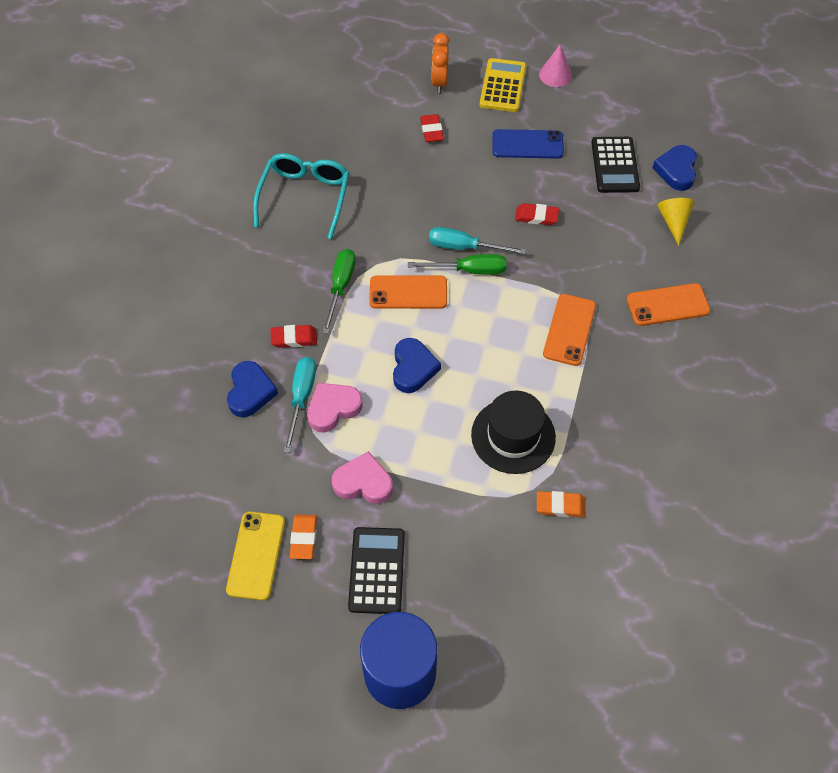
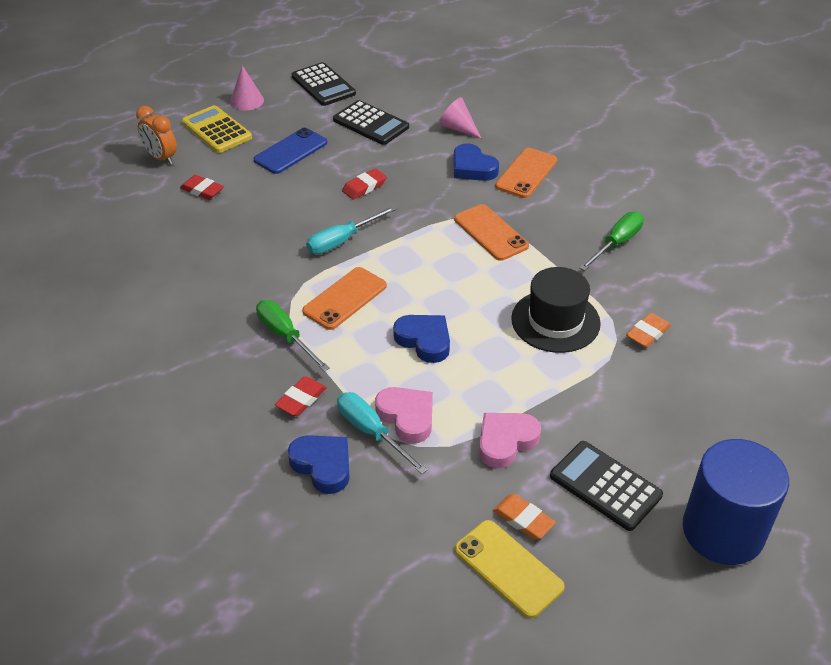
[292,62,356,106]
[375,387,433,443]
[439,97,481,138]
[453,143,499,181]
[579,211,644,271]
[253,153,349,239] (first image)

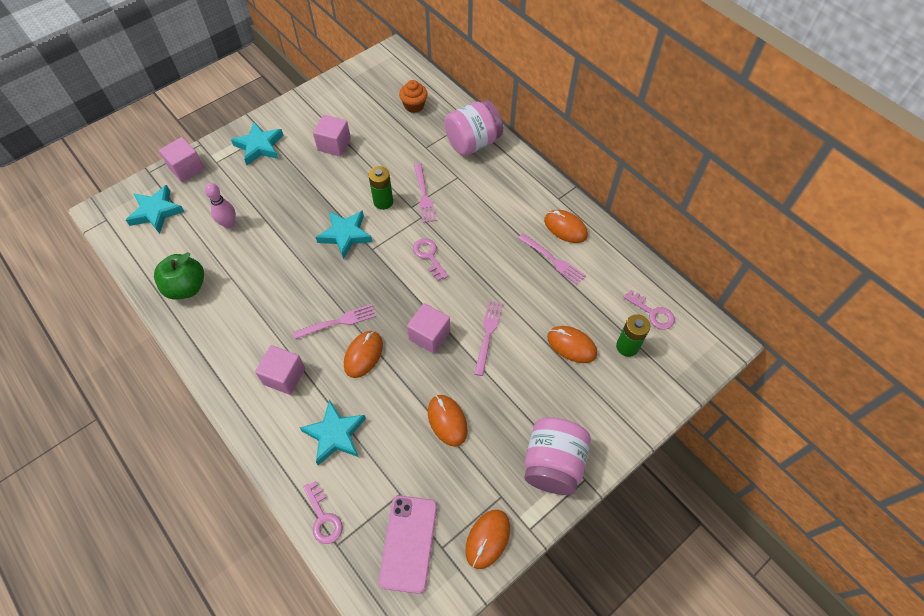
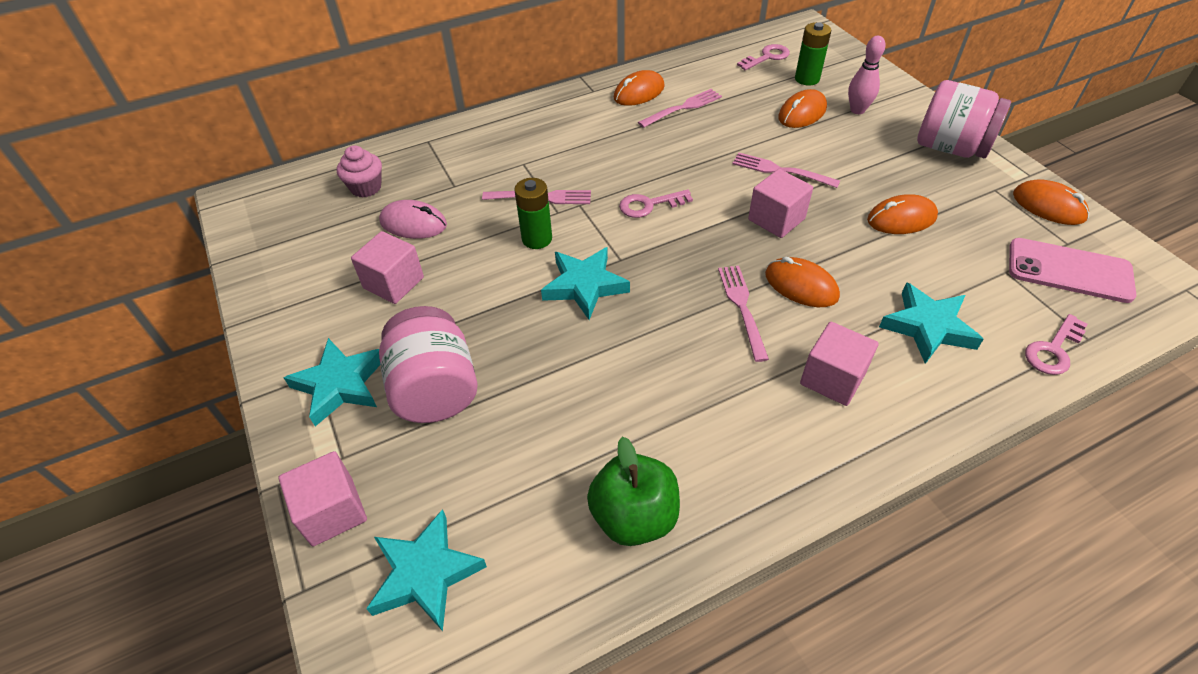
[337,145,382,197]
[379,200,447,239]
[379,306,478,423]
[848,36,886,114]
[1025,314,1087,375]

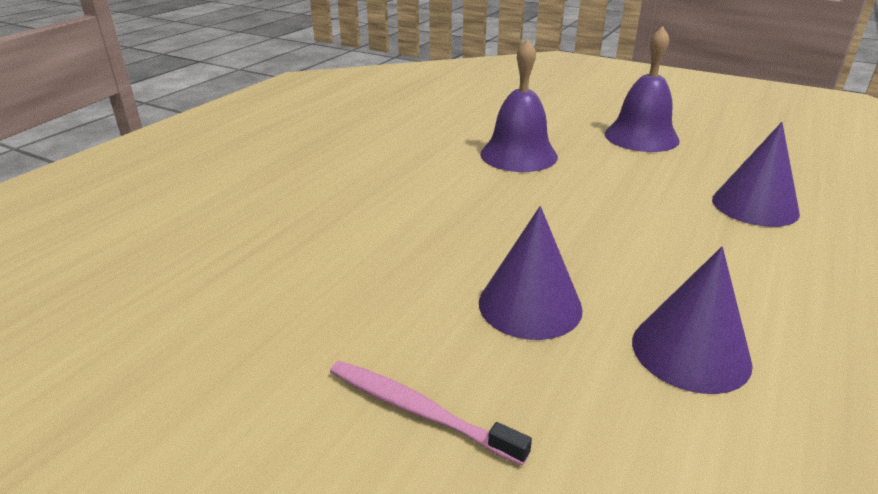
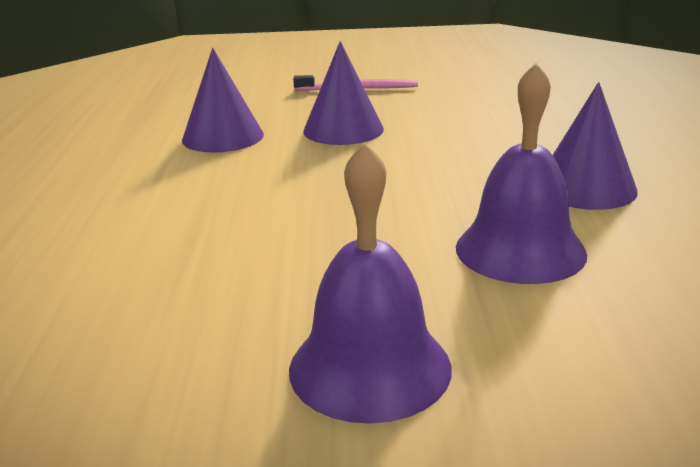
[553,82,638,210]

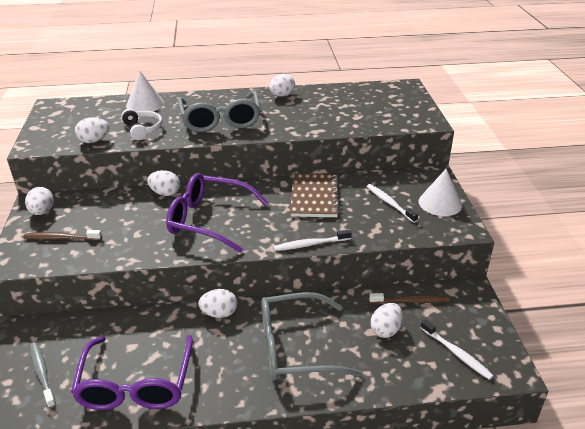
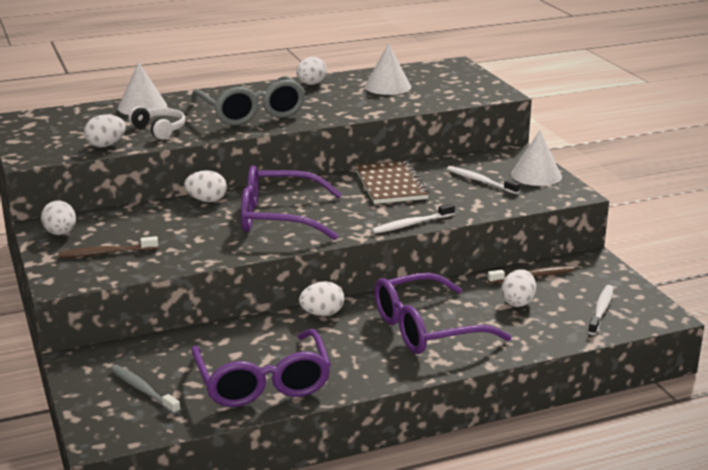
[364,43,411,95]
[374,273,512,354]
[588,285,614,335]

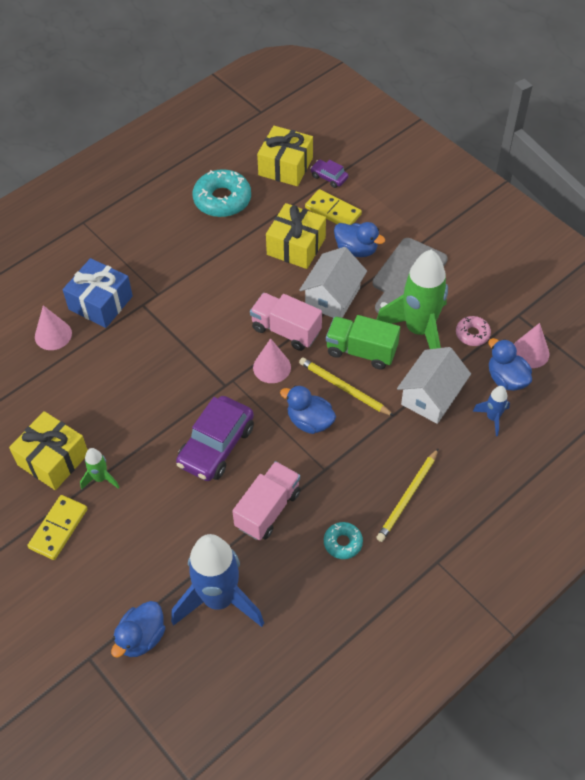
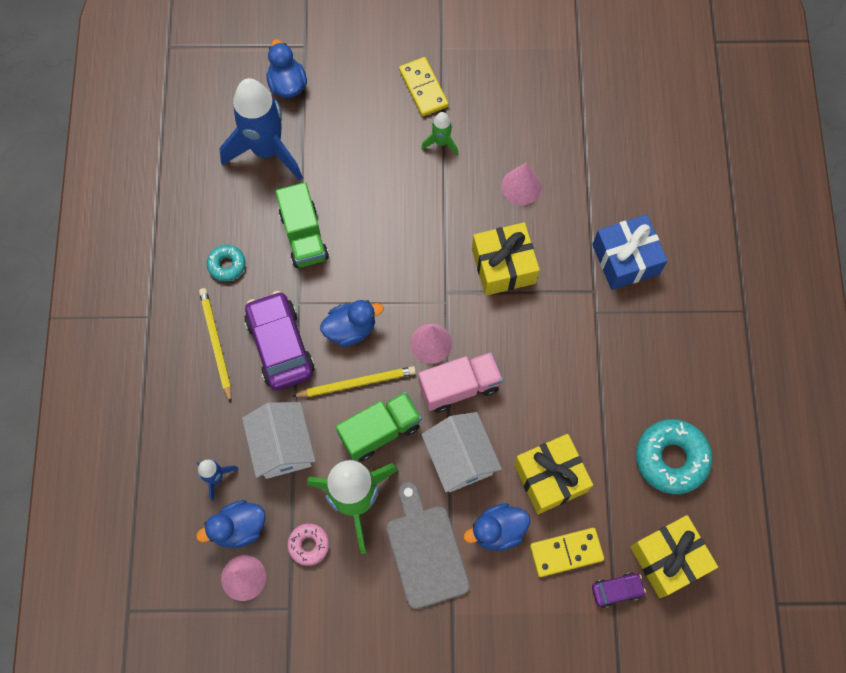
[196,500,265,548]
[244,291,315,390]
[276,182,329,268]
[472,222,540,296]
[501,163,541,205]

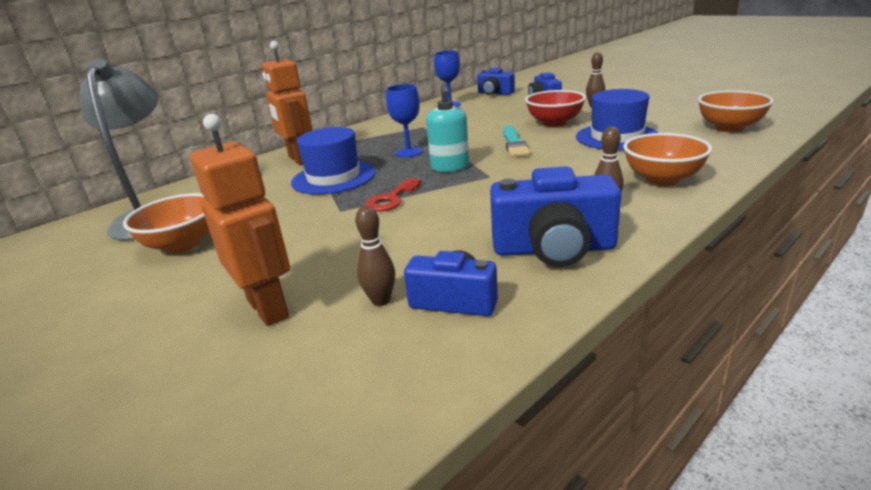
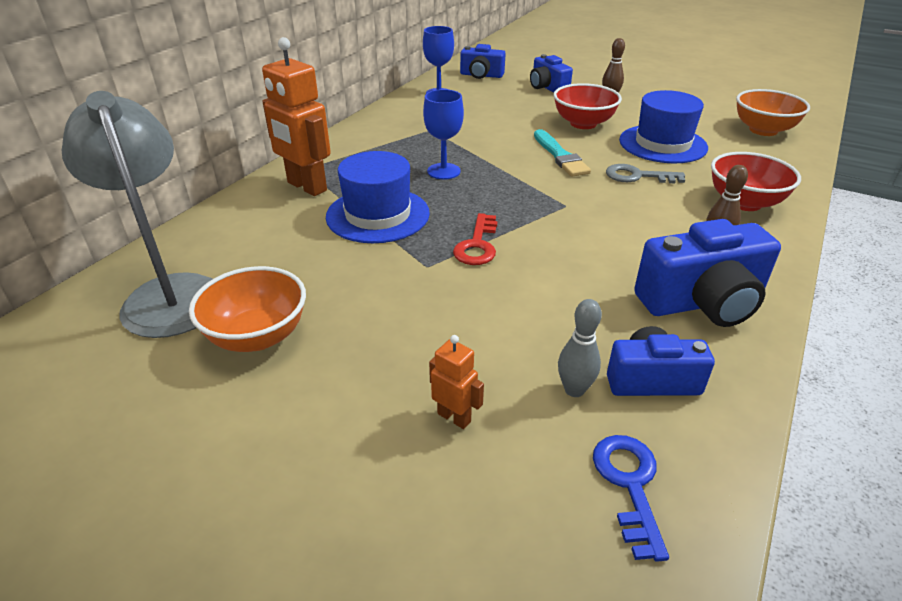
[429,335,484,429]
[558,299,602,397]
[593,435,669,562]
[606,164,685,183]
[711,152,801,211]
[426,84,469,172] (first image)

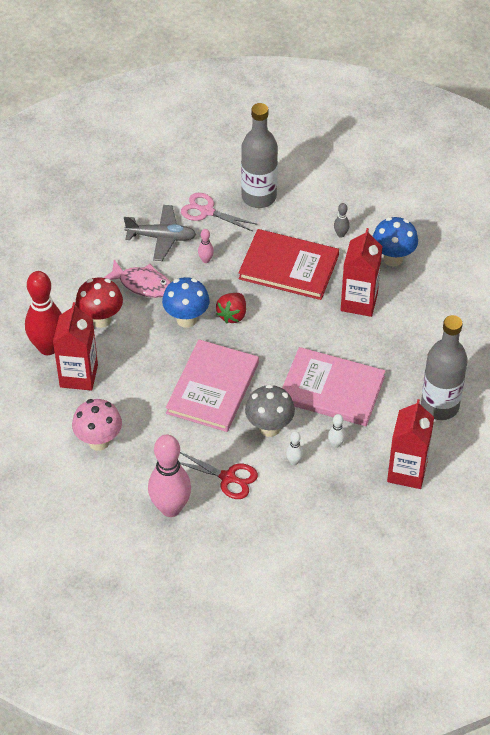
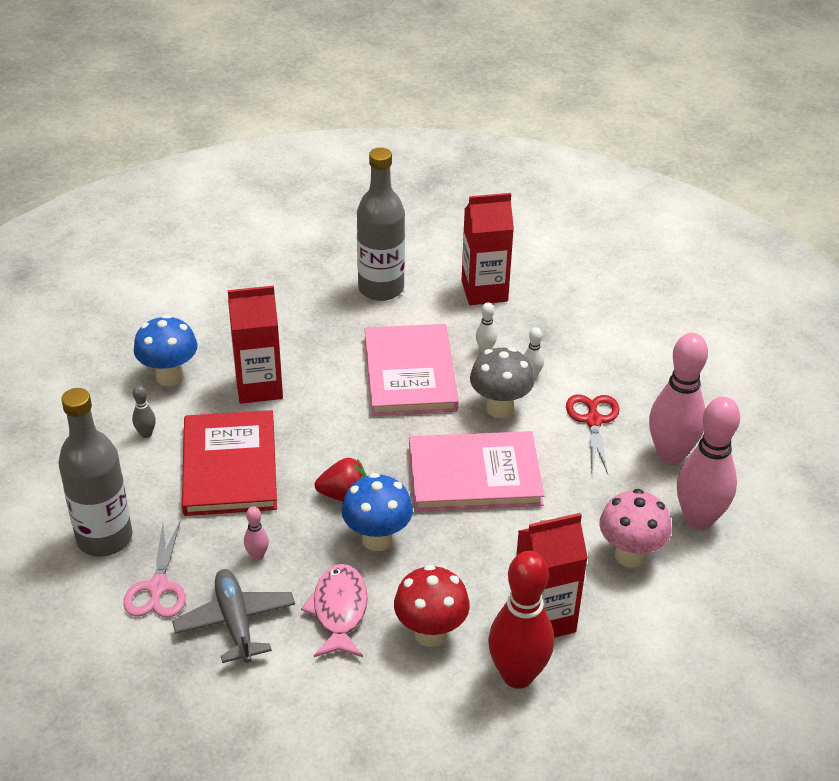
[677,397,740,530]

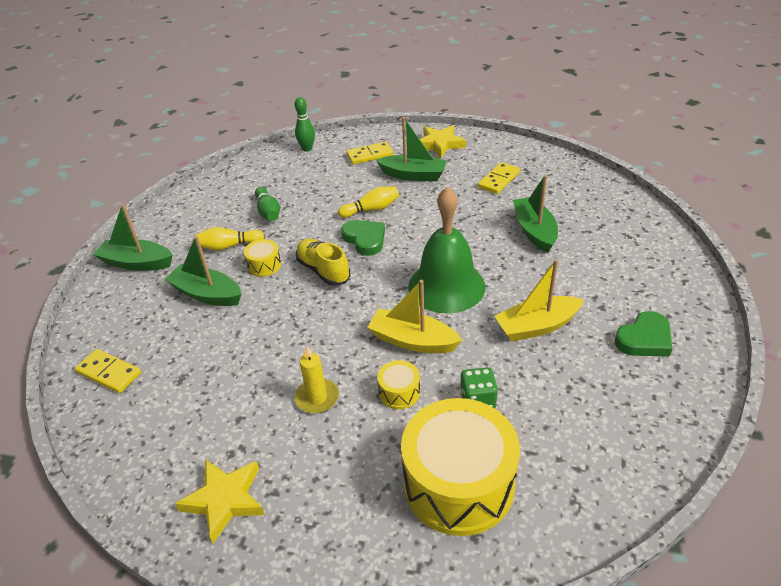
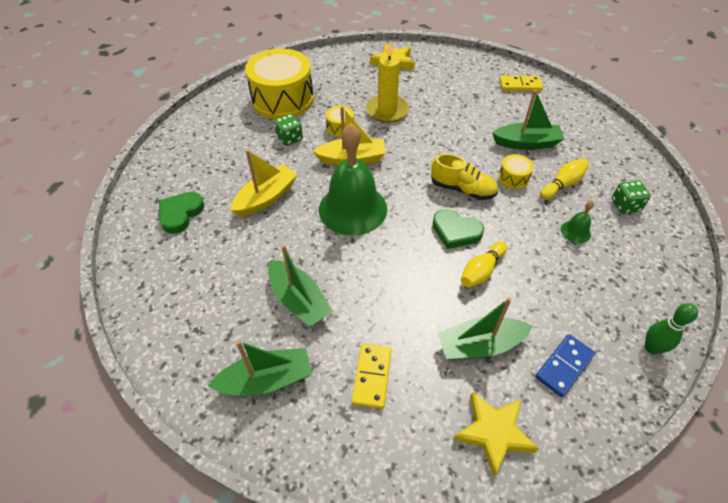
[208,340,312,396]
[366,40,409,123]
[535,334,595,397]
[561,201,594,244]
[612,181,651,214]

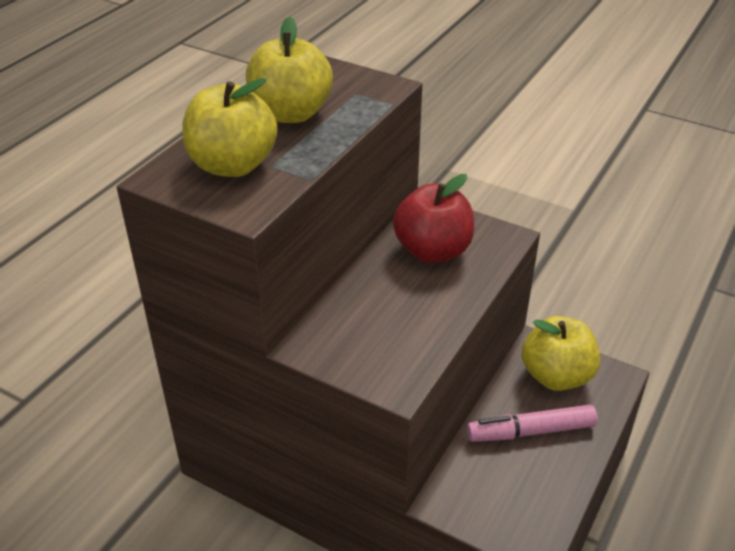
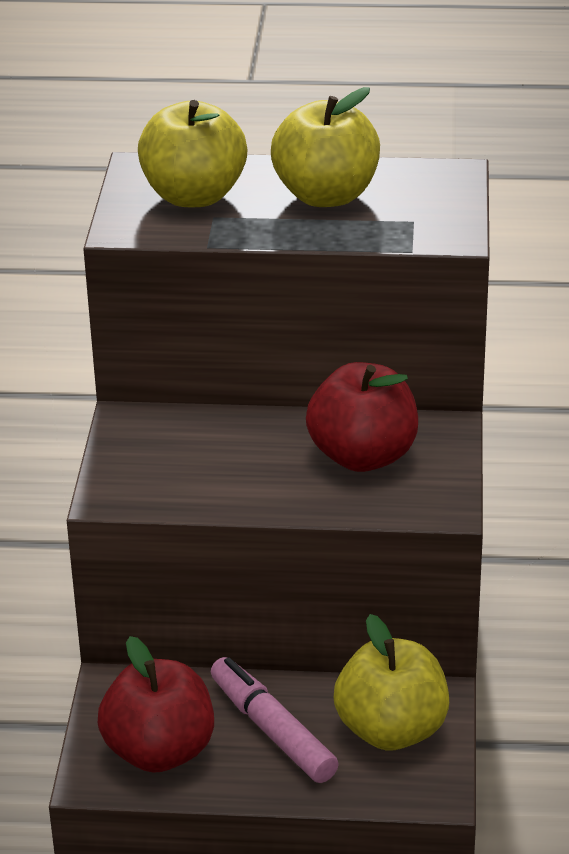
[98,636,214,773]

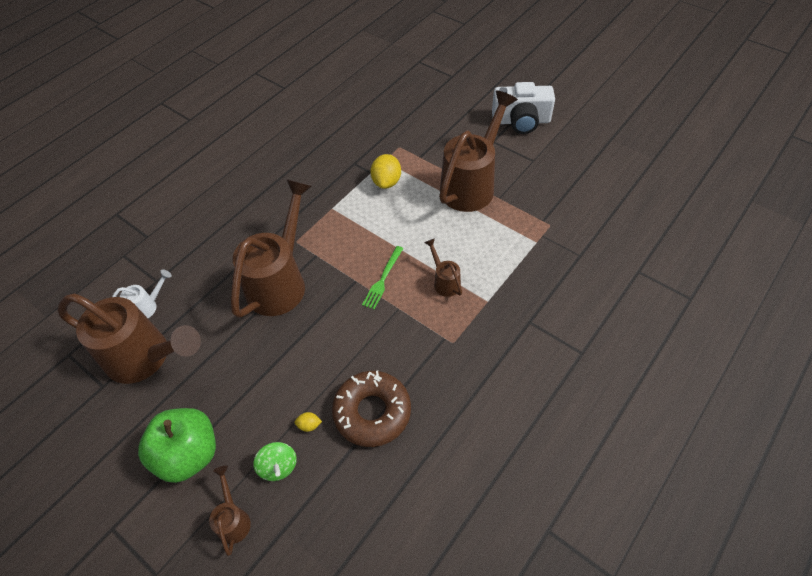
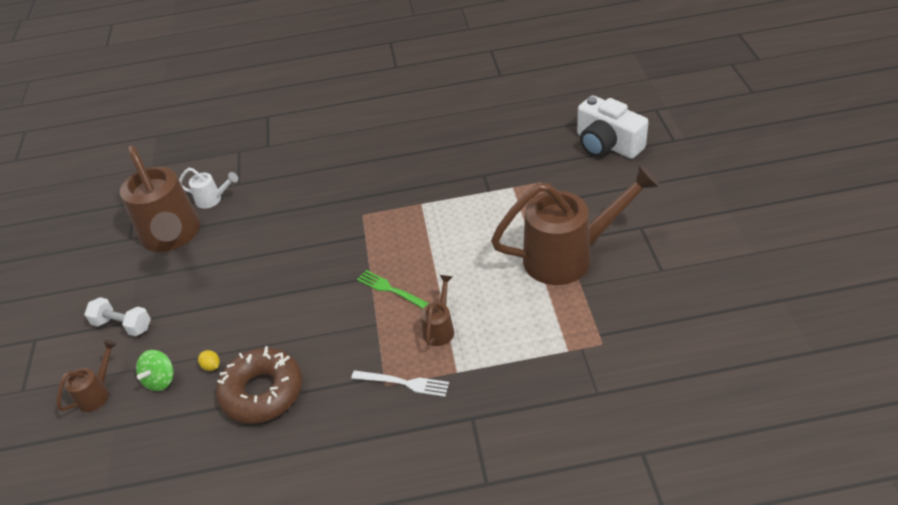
[84,297,151,336]
[351,370,449,397]
[357,270,429,309]
[577,95,648,159]
[231,179,312,318] (first image)
[370,154,401,189] (first image)

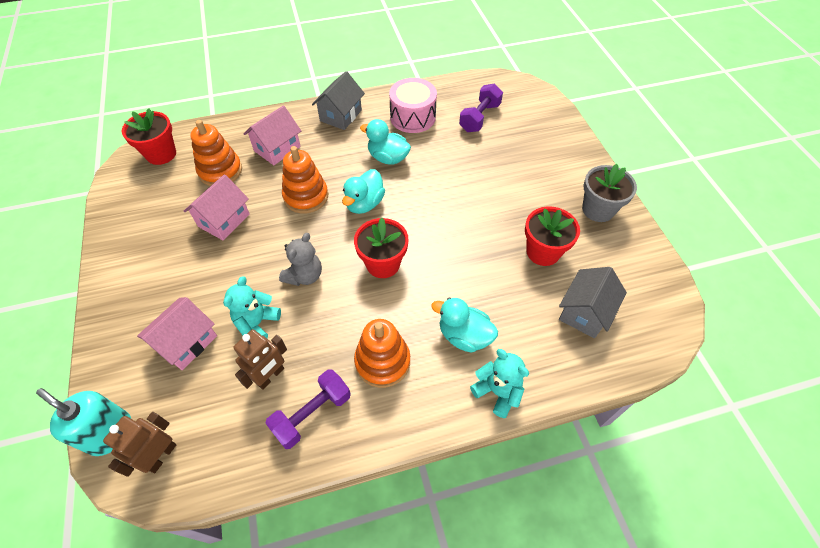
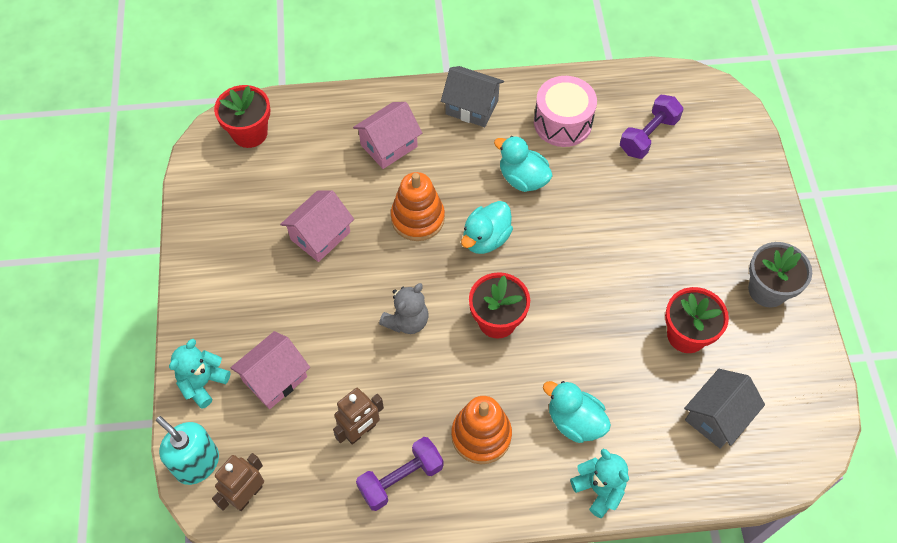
[169,339,230,409]
[441,66,504,127]
[190,120,242,186] (first image)

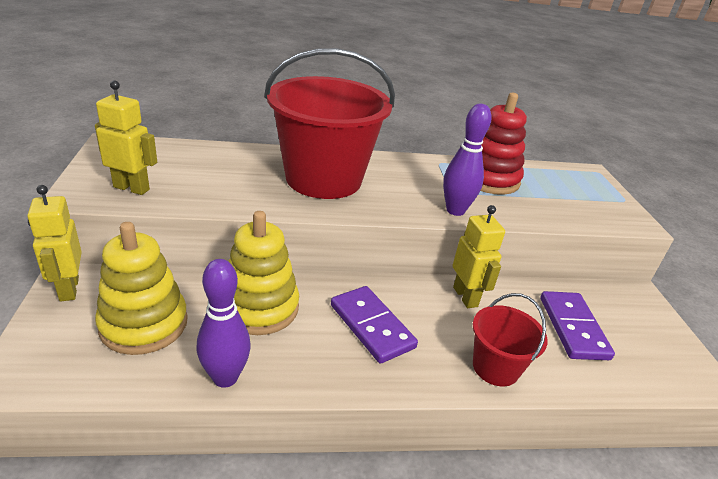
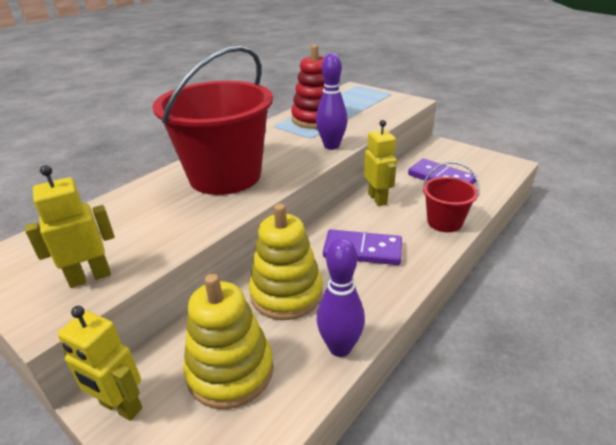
[364,120,397,206]

